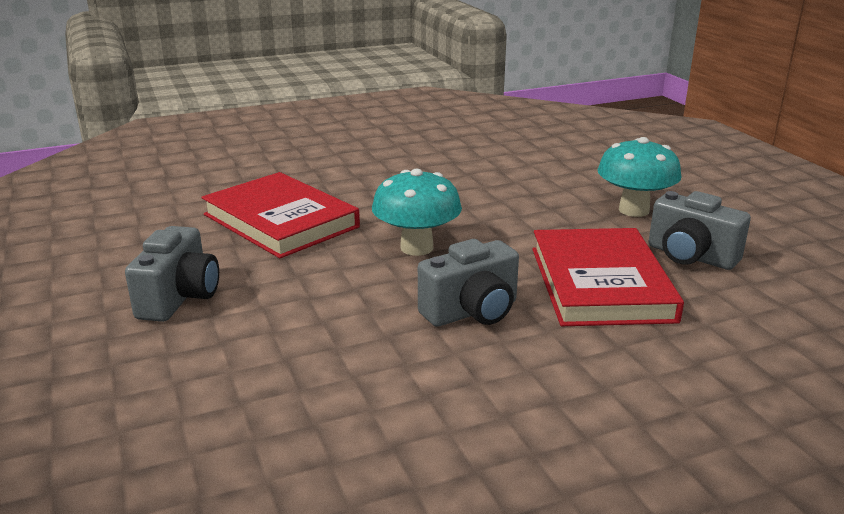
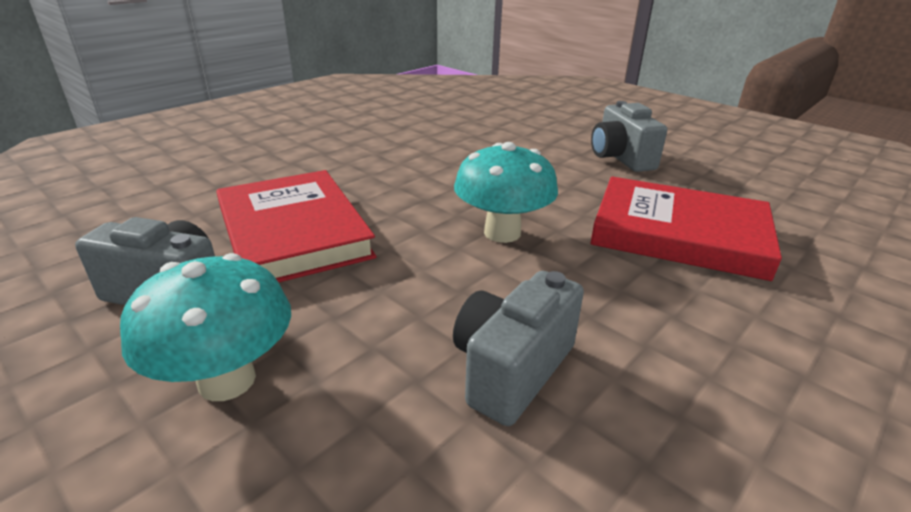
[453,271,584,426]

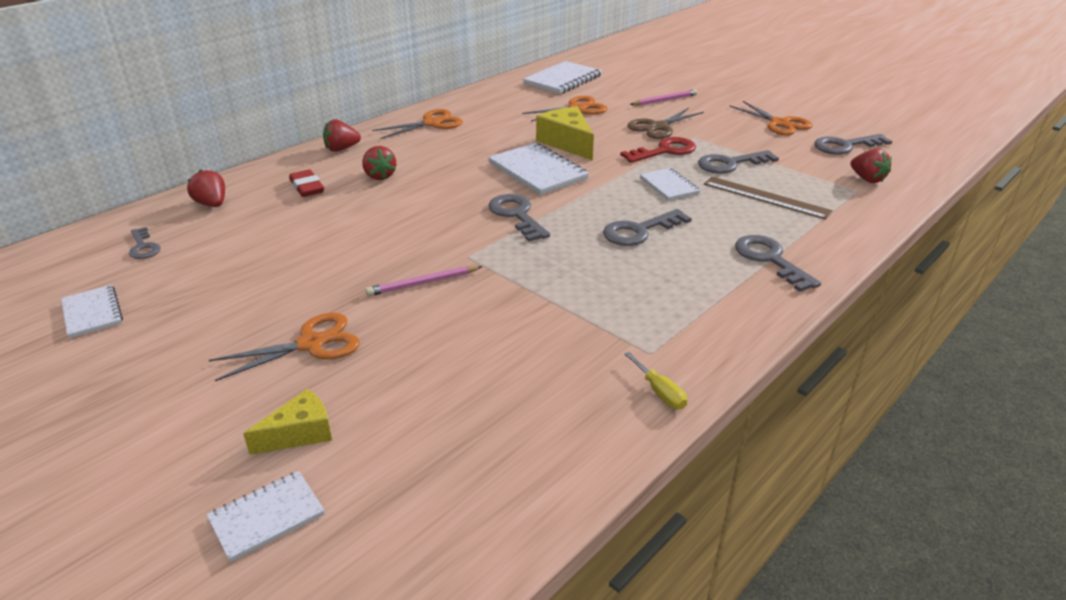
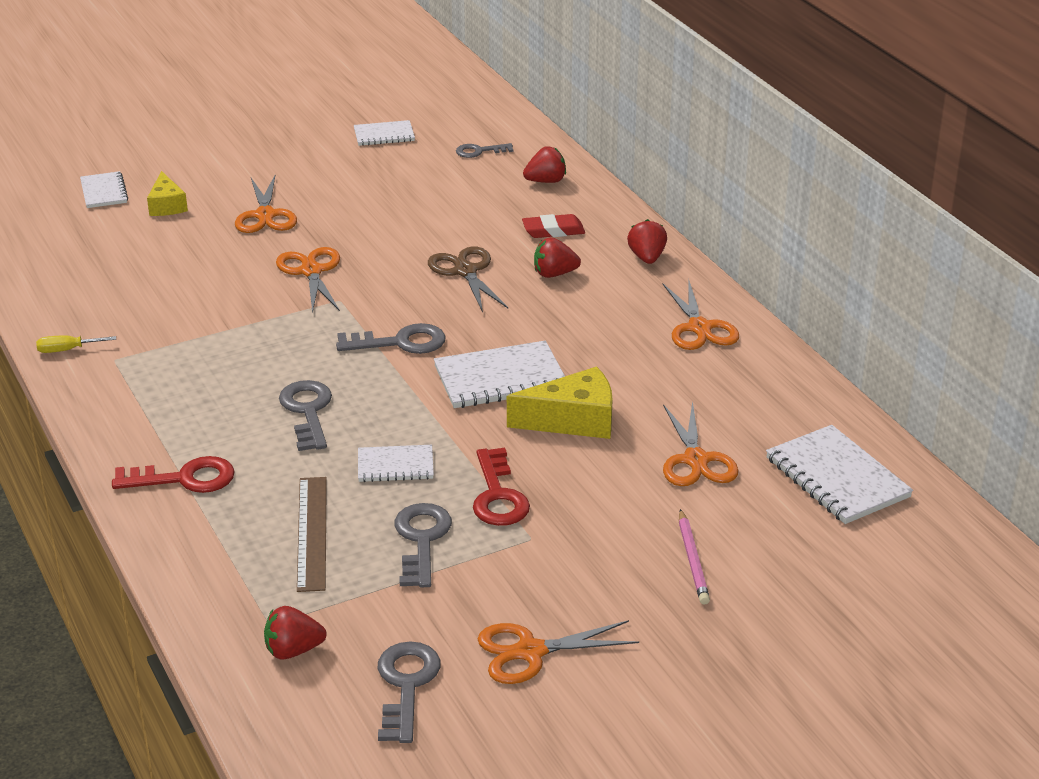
[112,456,235,493]
[276,247,340,314]
[297,477,327,592]
[428,246,508,313]

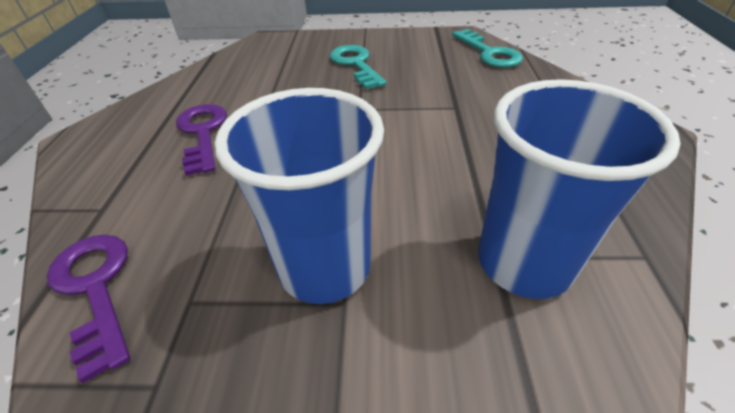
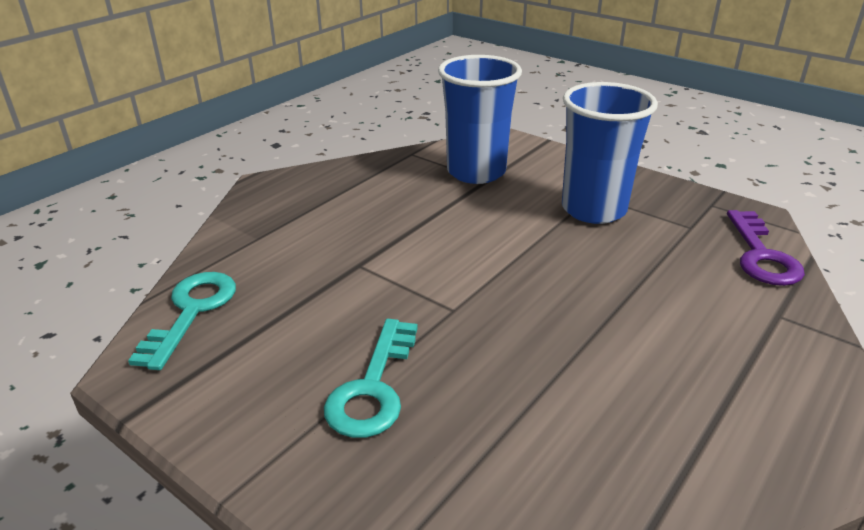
[176,104,227,176] (first image)

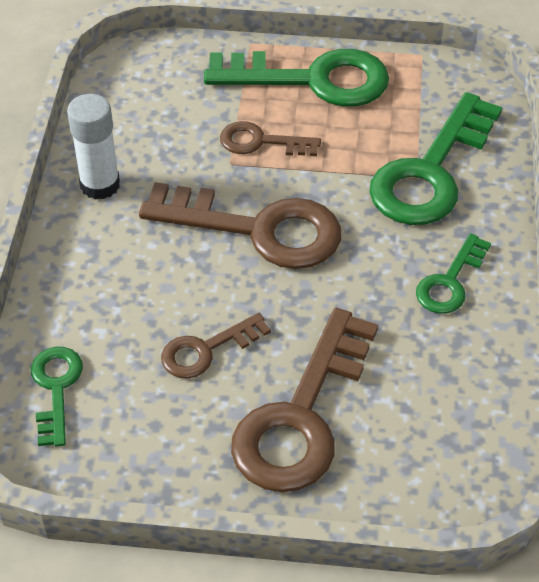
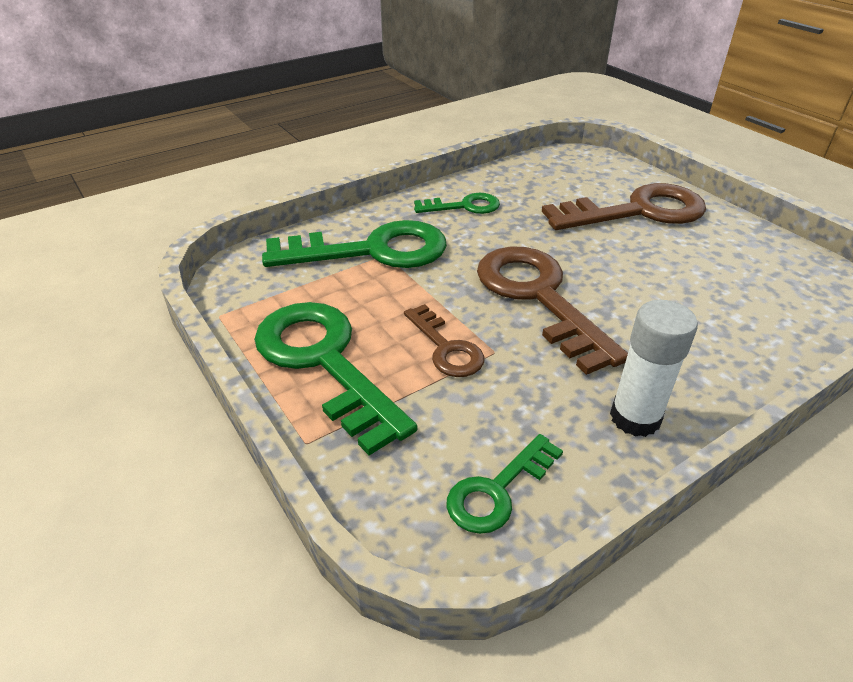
[447,434,563,534]
[161,313,271,379] (first image)

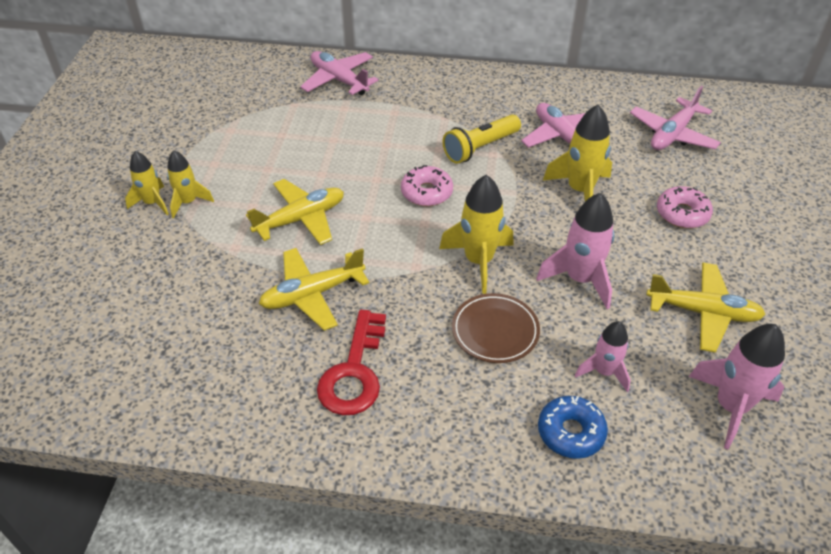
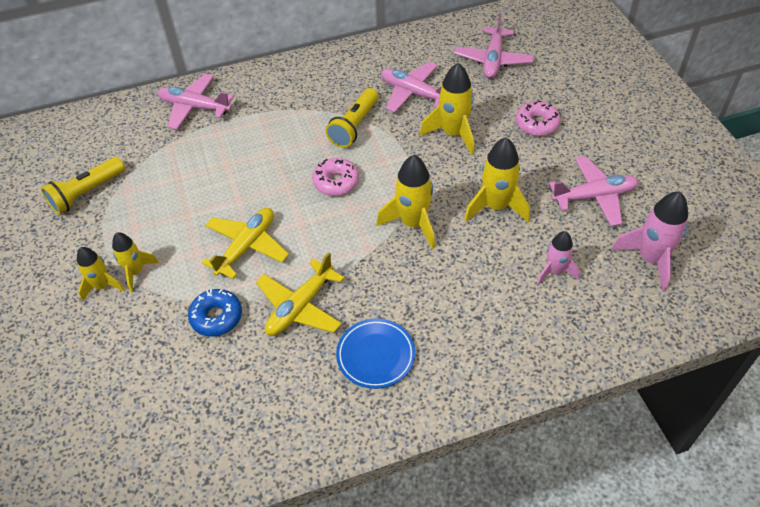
[41,157,125,215]
[188,289,242,337]
[336,319,415,389]
[464,138,530,223]
[549,156,639,226]
[452,293,540,363] (first image)

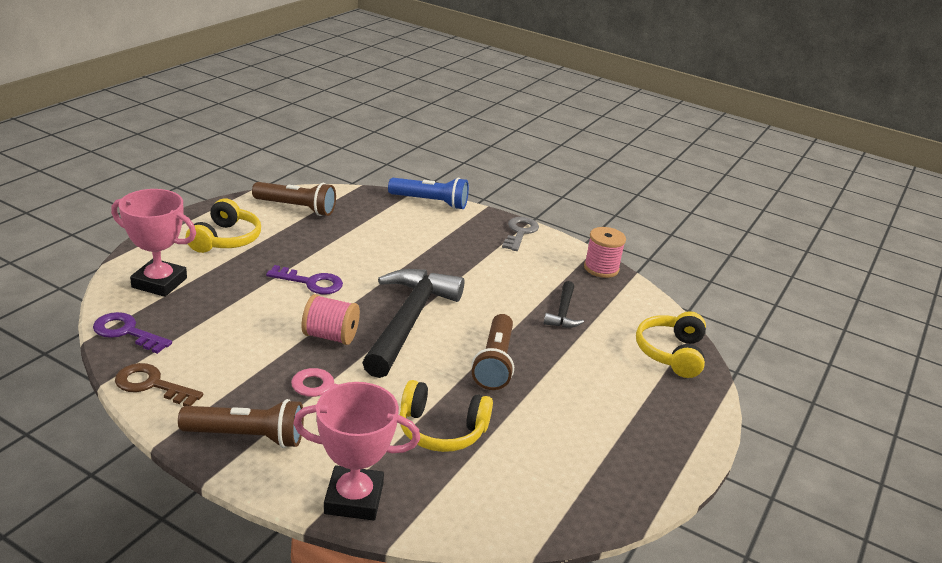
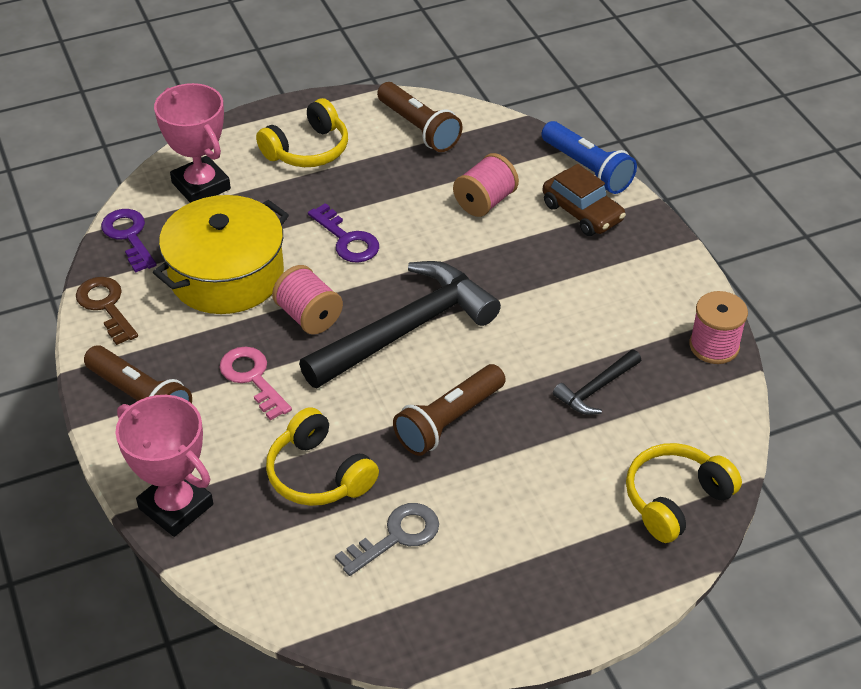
[153,195,289,314]
[335,503,439,576]
[453,153,519,217]
[543,164,626,236]

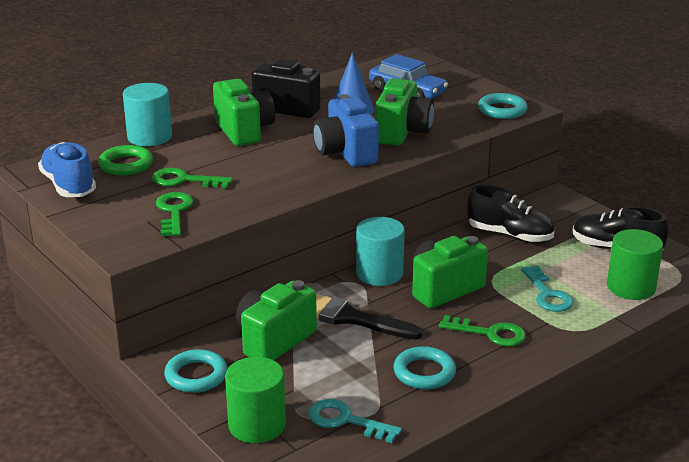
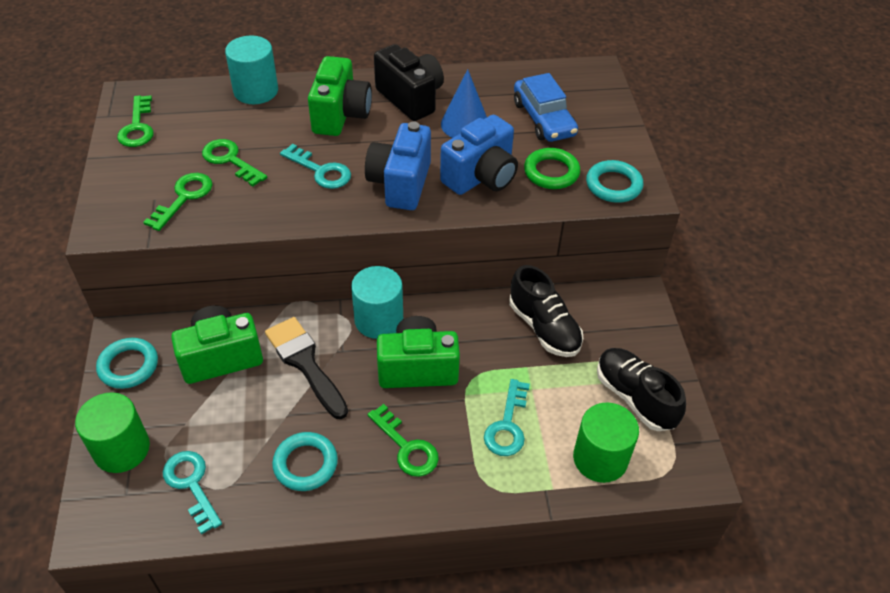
[117,95,154,147]
[280,144,351,189]
[440,114,518,195]
[524,148,580,189]

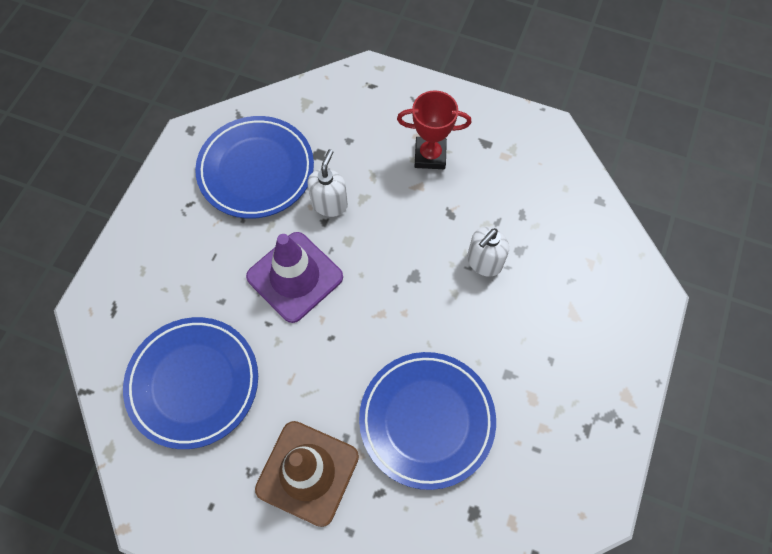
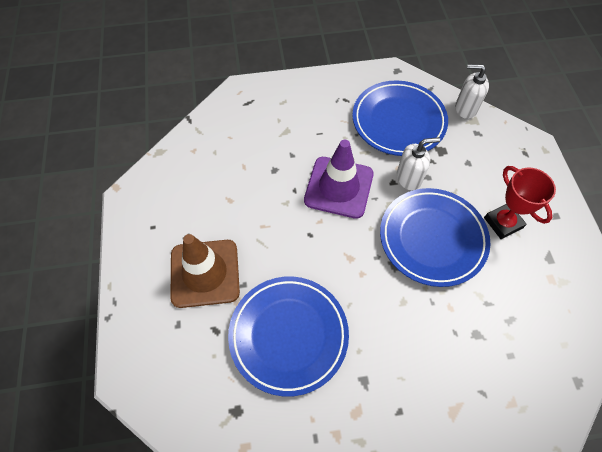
[380,188,490,287]
[455,64,489,119]

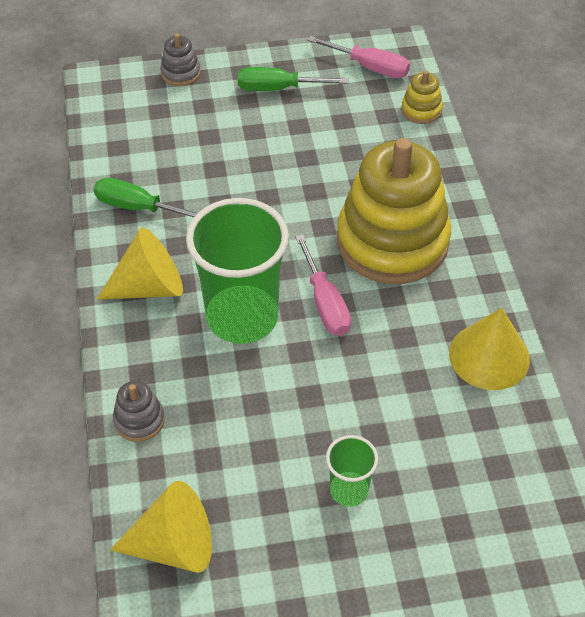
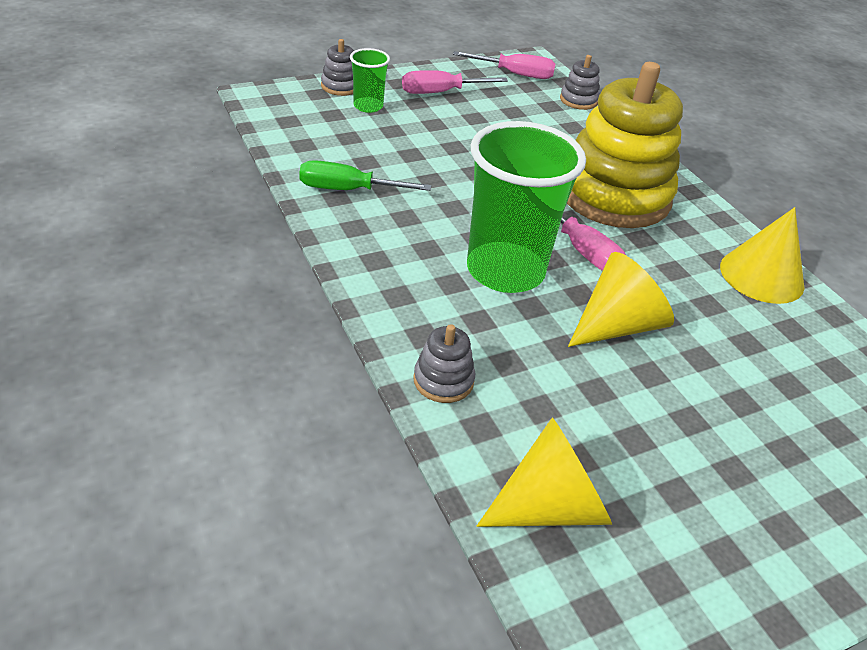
[350,48,390,113]
[402,70,508,94]
[560,55,600,110]
[568,252,674,347]

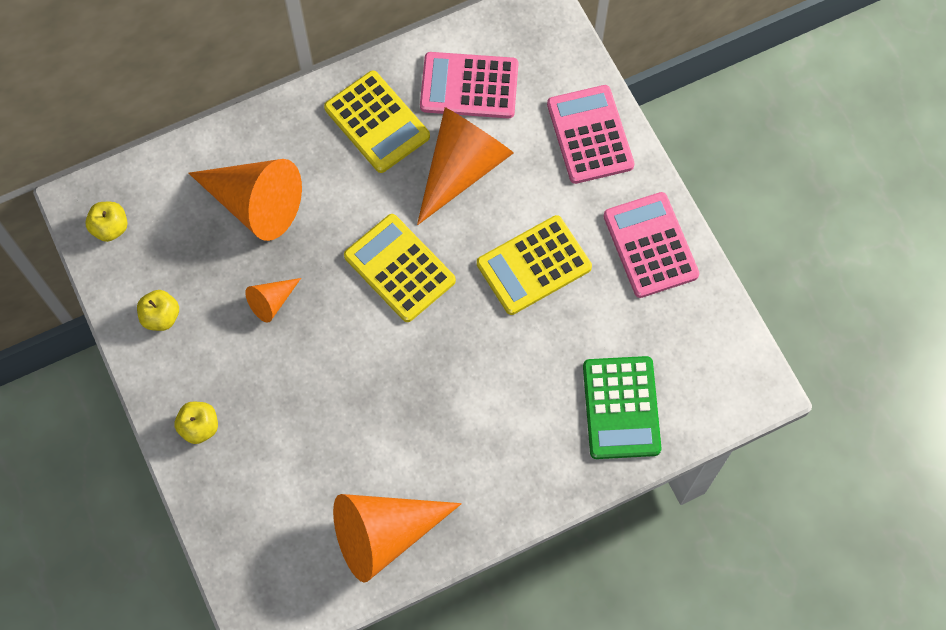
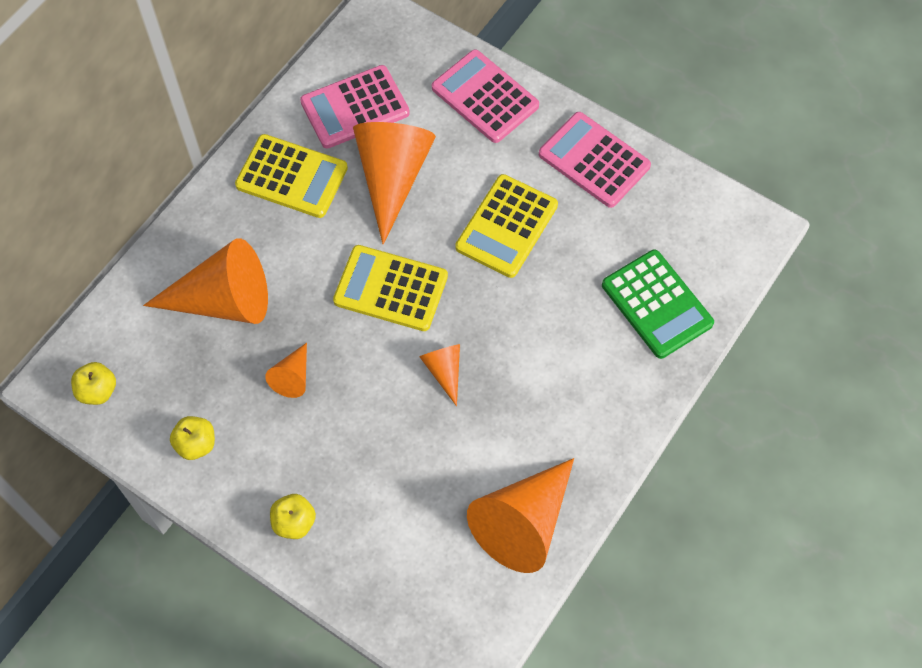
[419,344,460,406]

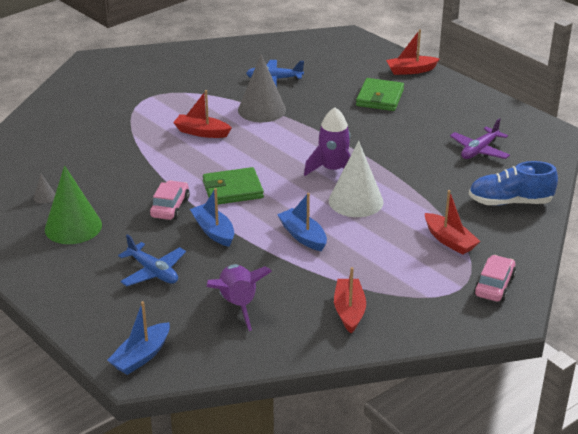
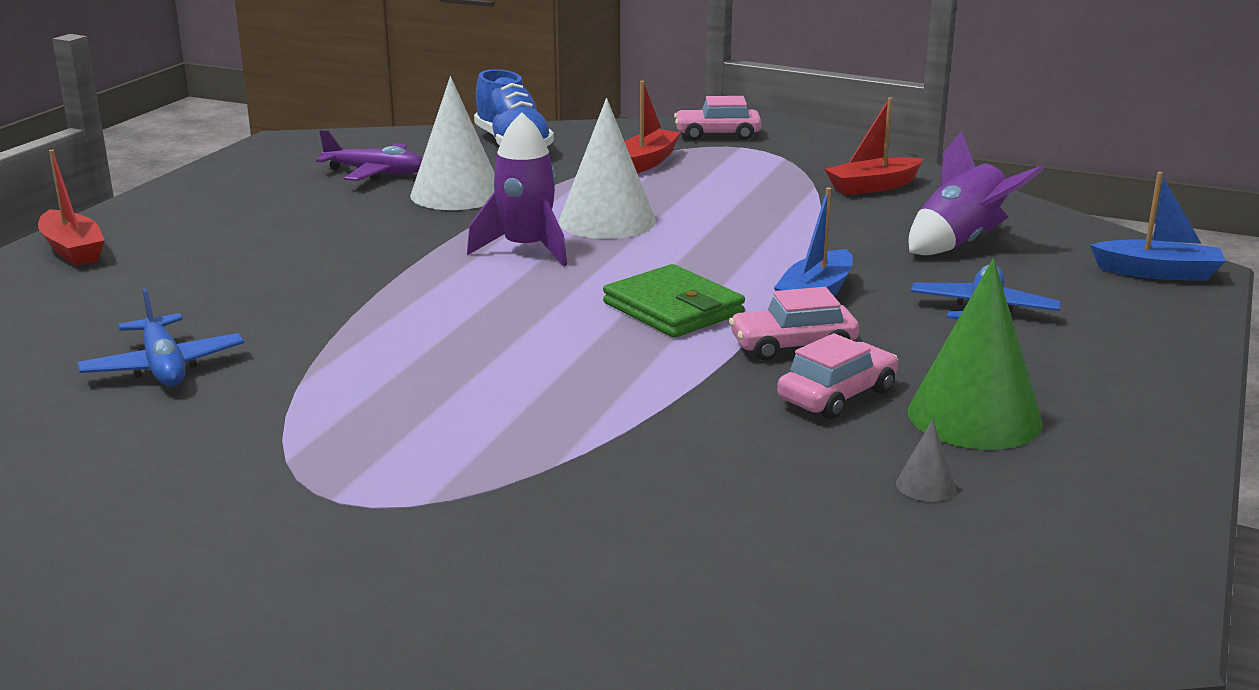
[410,76,495,210]
[777,333,898,419]
[173,90,232,138] (first image)
[238,54,286,122] (first image)
[277,193,327,251] (first image)
[356,78,404,111] (first image)

